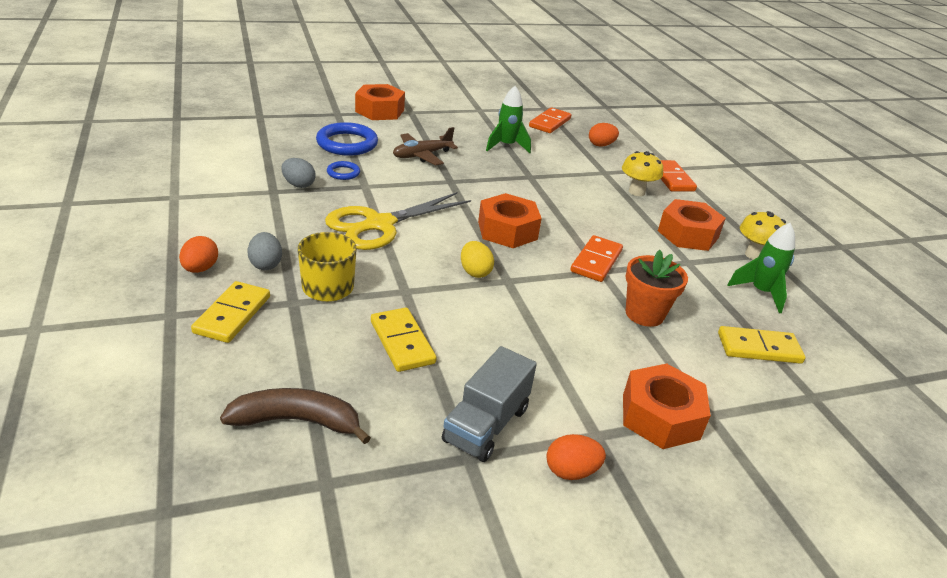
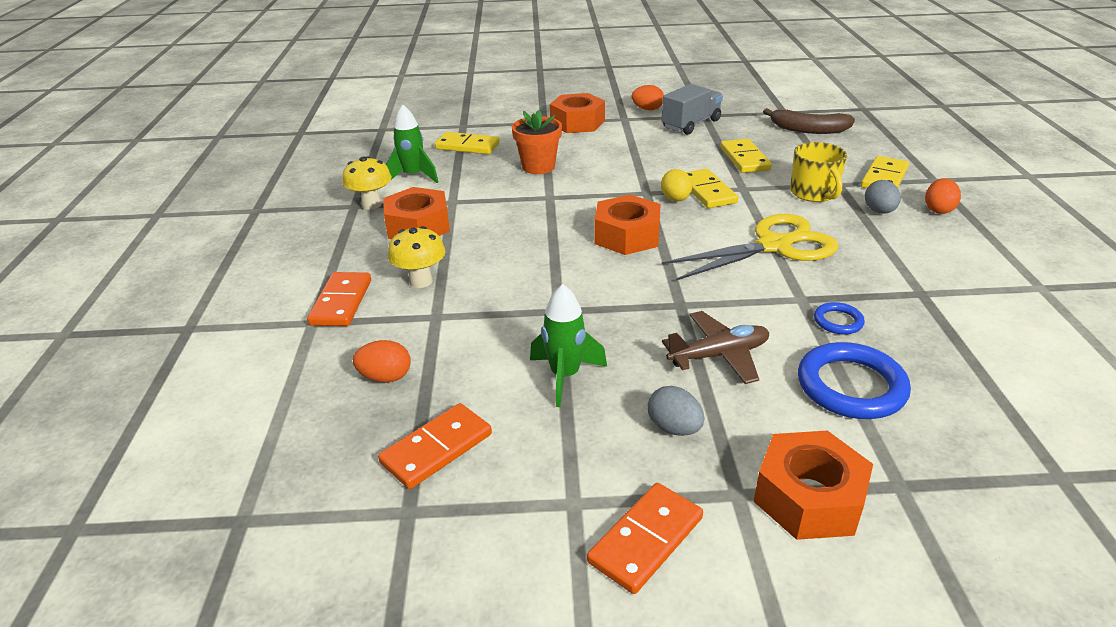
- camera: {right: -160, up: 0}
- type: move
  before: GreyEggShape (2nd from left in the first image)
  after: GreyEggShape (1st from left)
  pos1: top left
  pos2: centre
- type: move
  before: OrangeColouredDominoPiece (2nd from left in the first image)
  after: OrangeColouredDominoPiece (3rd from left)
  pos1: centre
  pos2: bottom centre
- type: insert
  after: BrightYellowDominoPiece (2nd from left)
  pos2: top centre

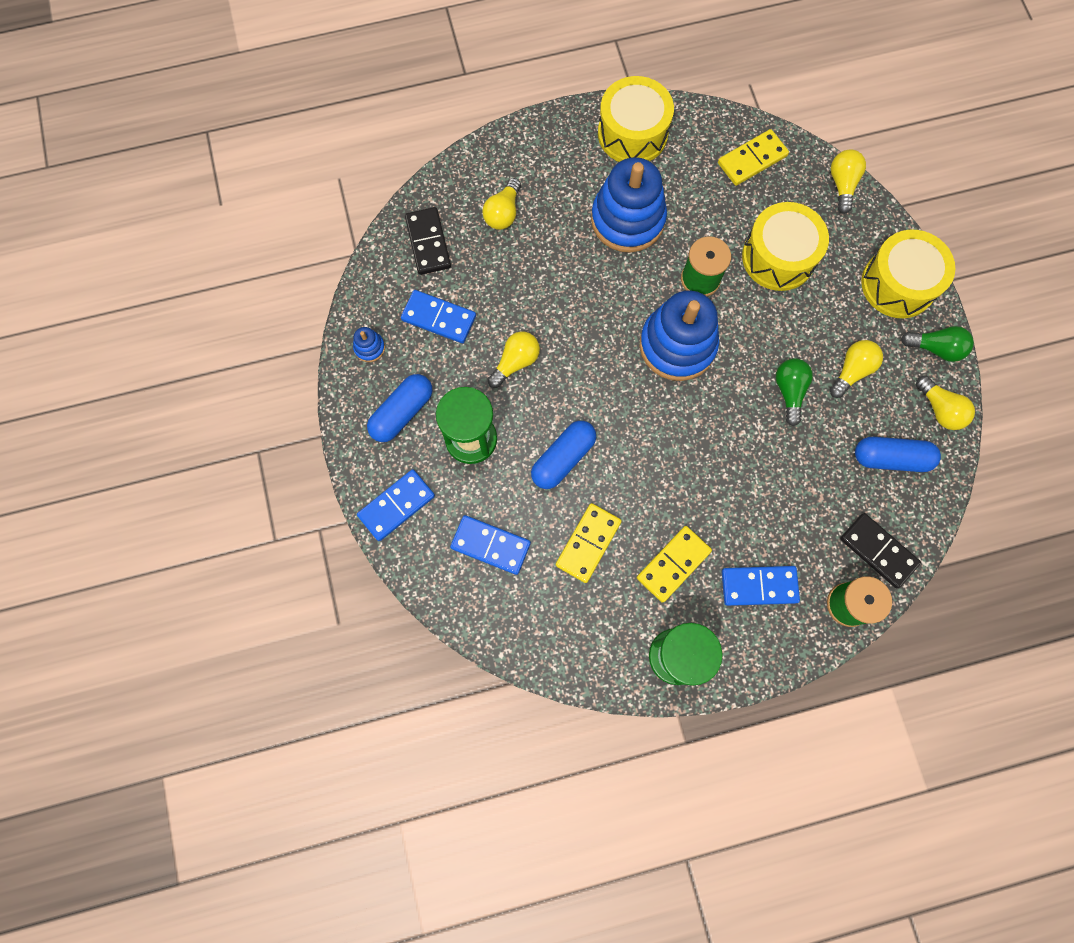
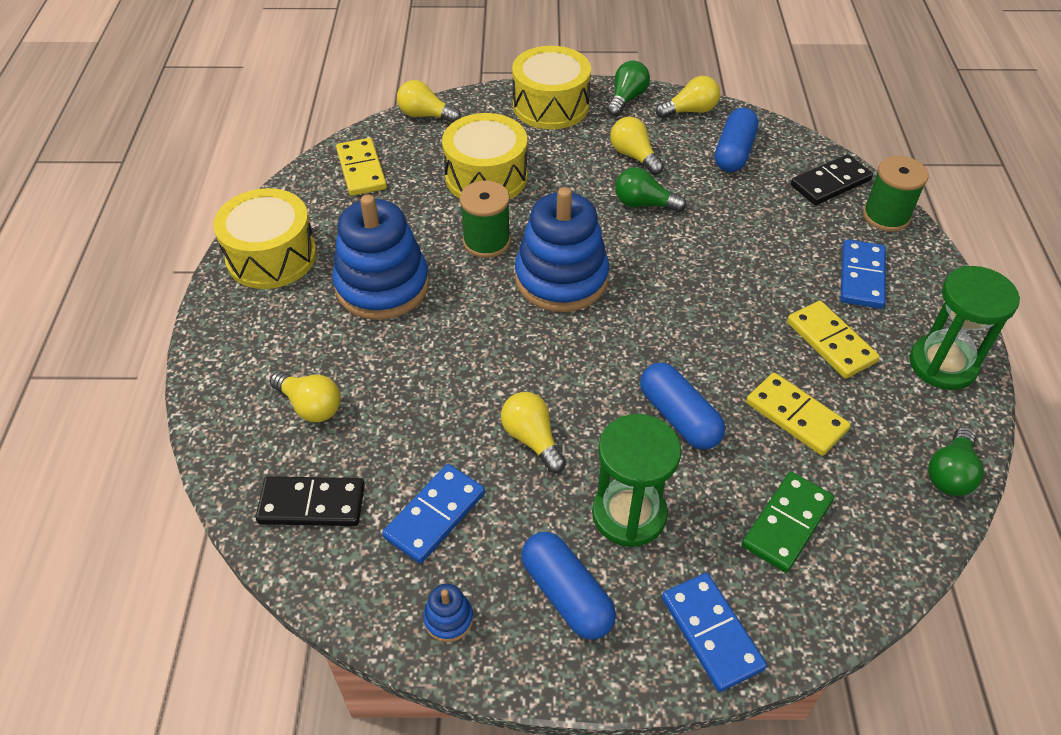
- camera: {right: -75, up: -25}
- type: recolor
  before: BlueDominoPiece (3rd from left)
  after: EmeraldDominoPiece
  pos1: centre
  pos2: bottom right
- type: insert
  after: EmeraldLightbulb (3rd from left)
  pos2: middle right

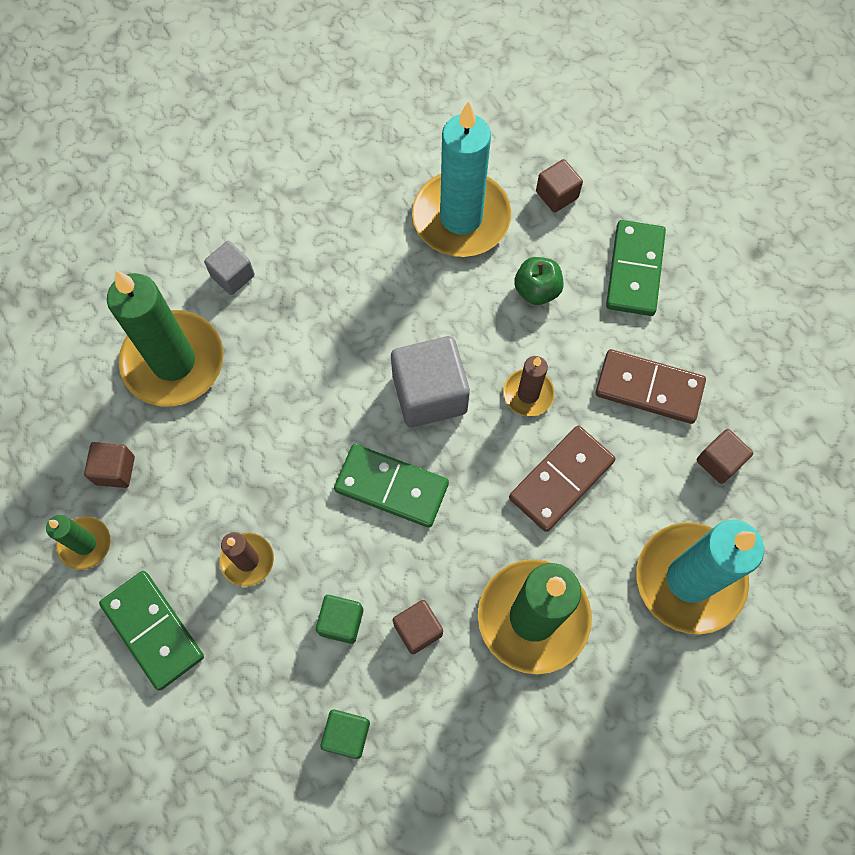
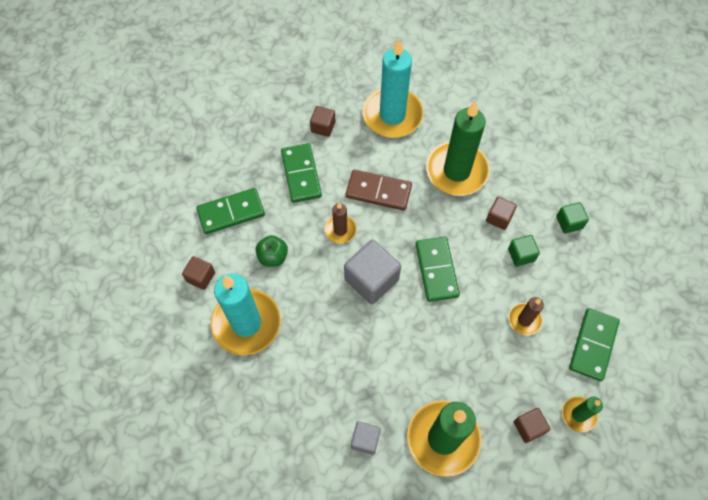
- camera: {right: -120, up: -5}
- type: recolor
  before: RussetDominoPiece (2nd from left)
  after: EmeraldDominoPiece (2nd from left)
  pos1: middle right
  pos2: centre

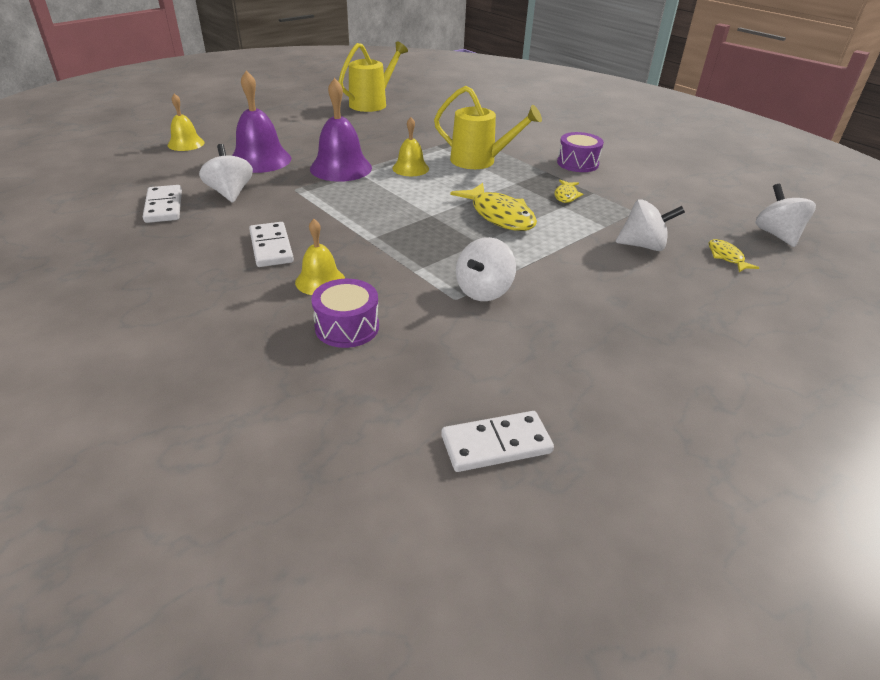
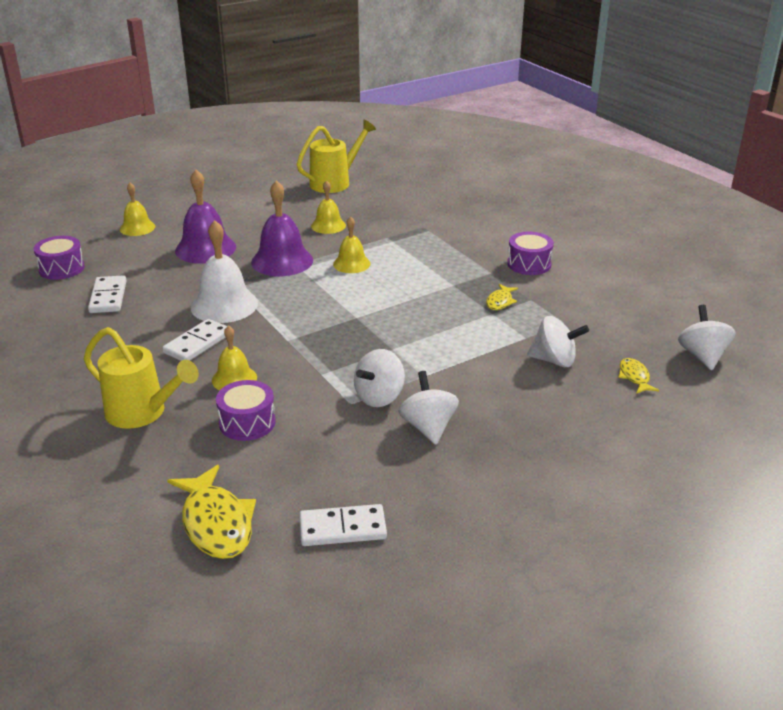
- camera: {right: 10, up: -5}
- type: move
  before: BrightYellowWateringCan (2nd from left in the first image)
  after: BrightYellowWateringCan (1st from left)
  pos1: top centre
  pos2: middle left
- type: move
  before: SnowWhiteSpinningTop (1st from left in the first image)
  after: SnowWhiteSpinningTop (2nd from left)
  pos1: top left
  pos2: centre
- type: move
  before: BrightYellowToyFish (1st from left)
  pos1: top centre
  pos2: bottom left
- type: rotate
  before: SnowWhiteDominoPiece (2nd from left)
  pos1: middle left
  pos2: middle left
  turn: 45
- type: insert
  after: BrightYellowBell (3rd from left)
  pos2: top centre
- type: insert
  after: SnowWhiteBell
  pos2: middle left
- type: insert
  after: RoyalPurpleToyDrum (1st from left)
  pos2: middle left

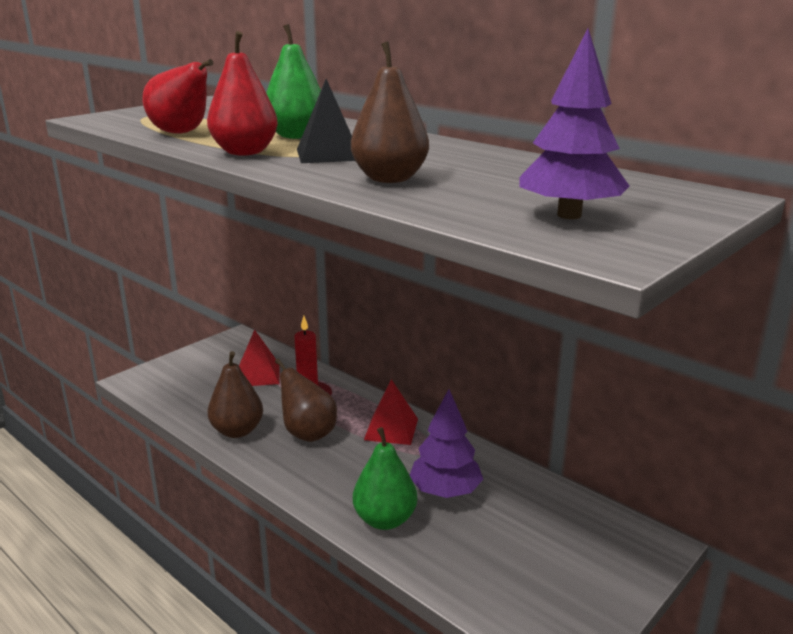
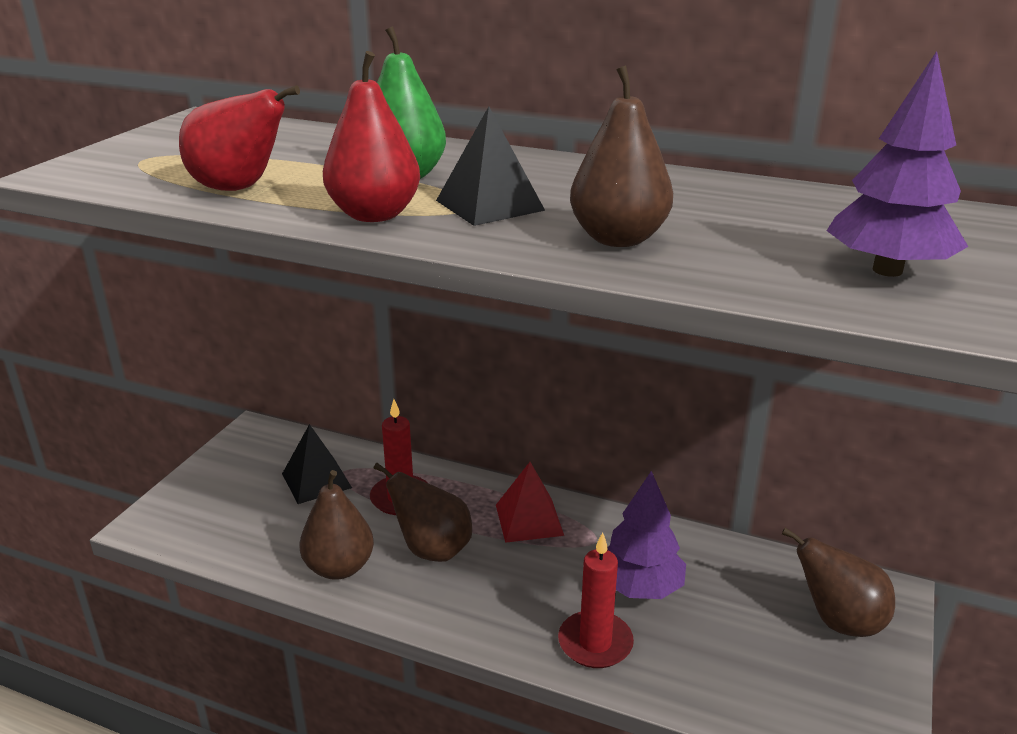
- camera: {right: -20, up: 5}
- type: recolor
  before: ScarletPyramidShape (1st from left)
  after: JetBlackPyramidShape (1st from left)
  pos1: middle left
  pos2: middle left
- type: replace
  before: EmeraldPearFruit (2nd from left)
  after: ScarletPillarCandle (2nd from left)
  pos1: bottom centre
  pos2: bottom centre
- type: insert
  after: RussetPearFruit (4th from left)
  pos2: bottom right

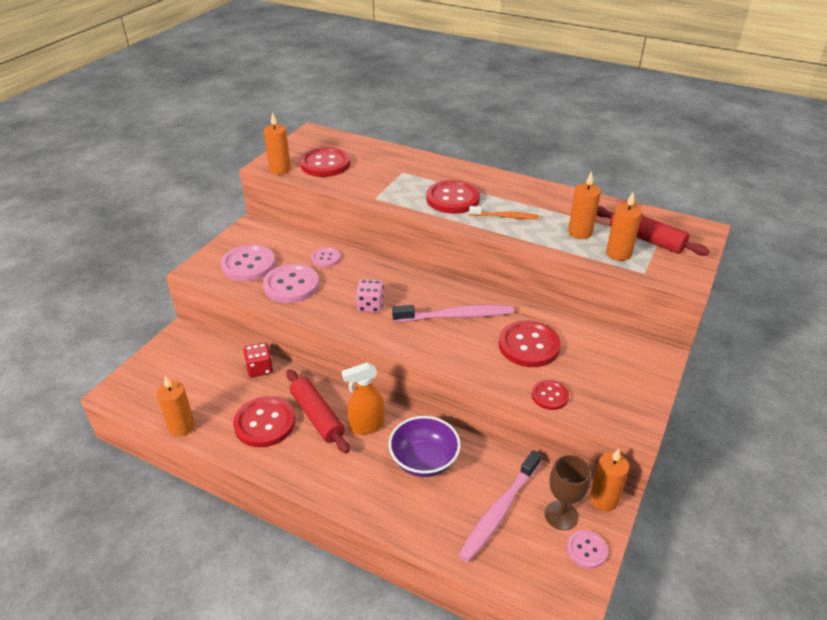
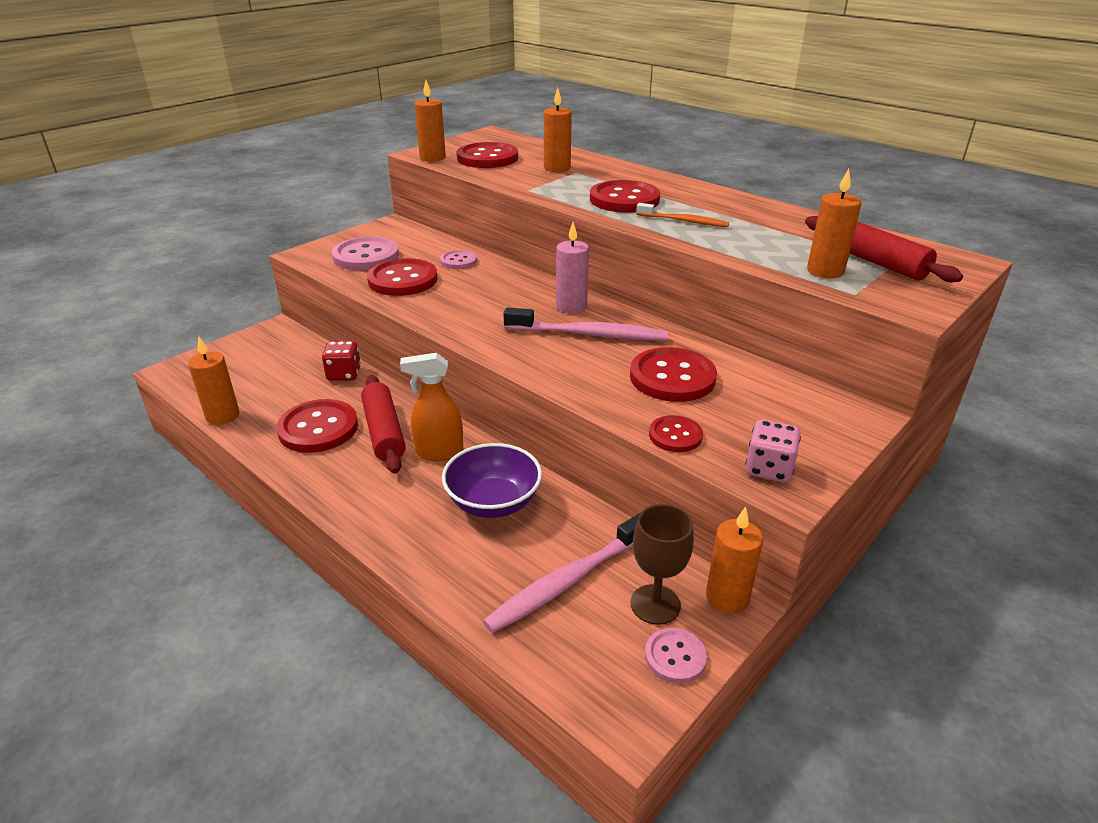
- camera: {right: 15, up: -5}
- type: move
  before: OrangeColouredPillarCandle (3rd from left)
  pos1: top right
  pos2: top centre
- type: recolor
  before: PinkSewingButton (2nd from left)
  after: ScarletSewingButton (2nd from left)
  pos1: centre
  pos2: centre
- type: move
  before: PinkDice
  pos1: centre
  pos2: middle right
- type: insert
  after: PinkPillarCandle
  pos2: top centre

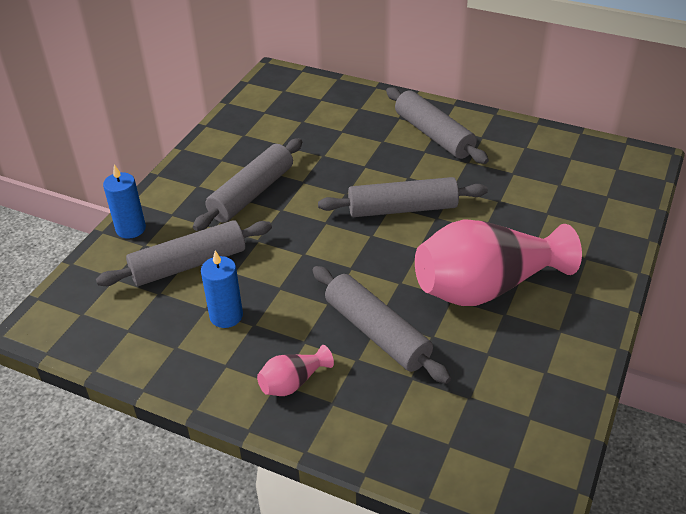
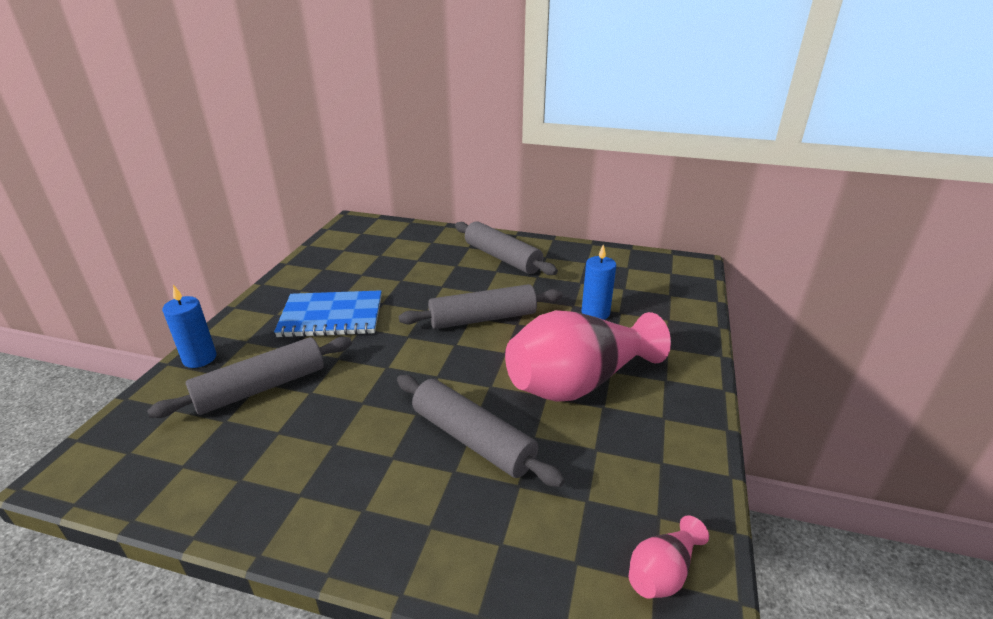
- camera: {right: -10, up: -10}
- type: replace
  before: GreyDoughRoller (2nd from left)
  after: BlueNotebook
  pos1: centre
  pos2: middle left
- type: move
  before: BluePillarCandle (2nd from left)
  pos1: middle left
  pos2: centre
- type: move
  before: PinkVase (1st from left in the first image)
  after: PinkVase (2nd from left)
  pos1: bottom centre
  pos2: bottom right

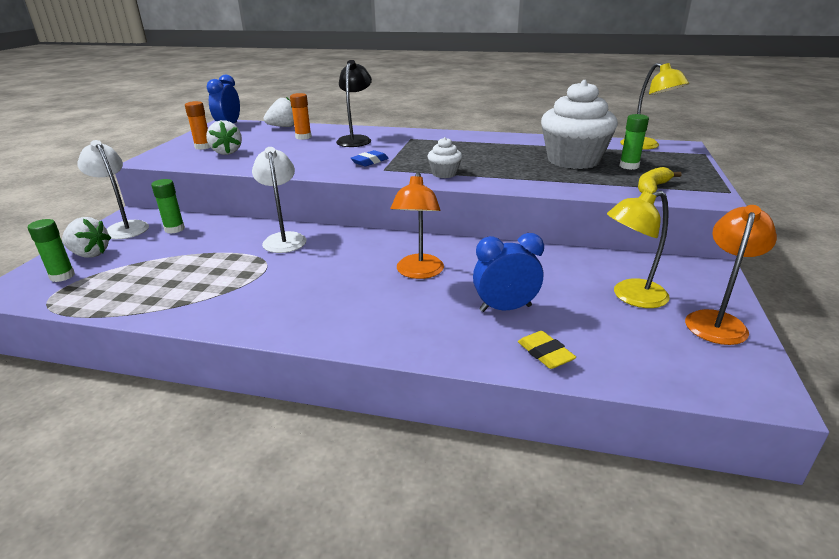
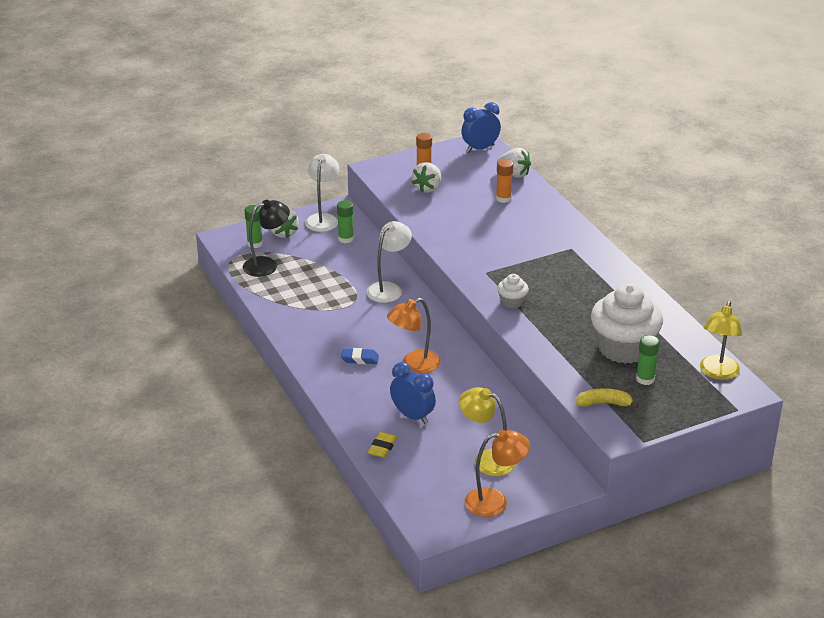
- camera: {right: 50, up: 5}
- type: move
  before: JetBlackReadingLamp
  pos1: top centre
  pos2: middle left
- type: move
  before: BlueGumEraser
  pos1: top centre
  pos2: centre

